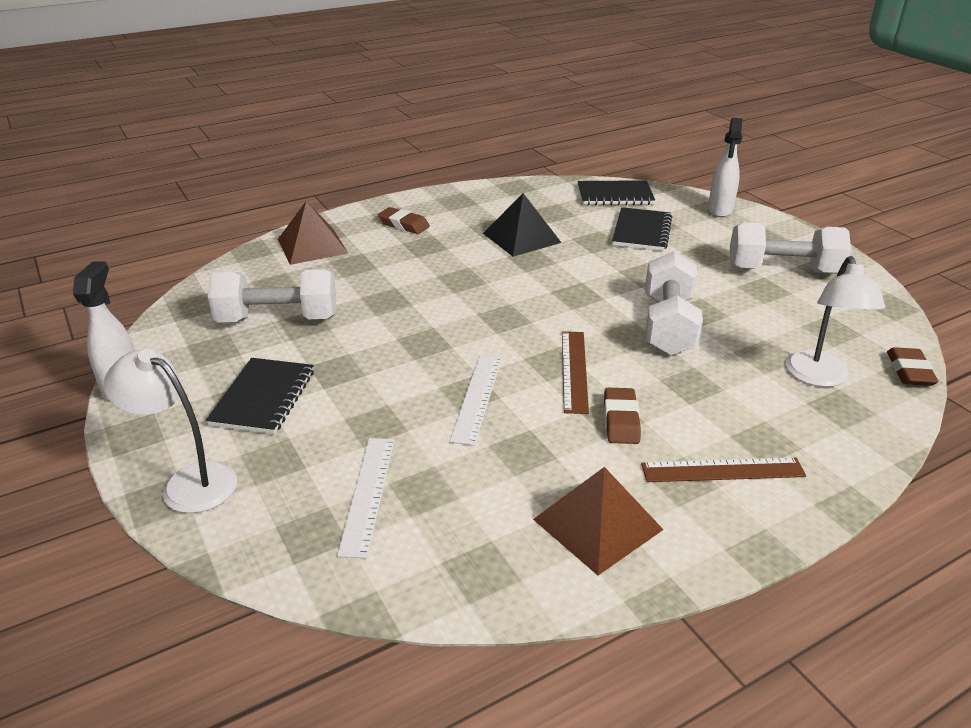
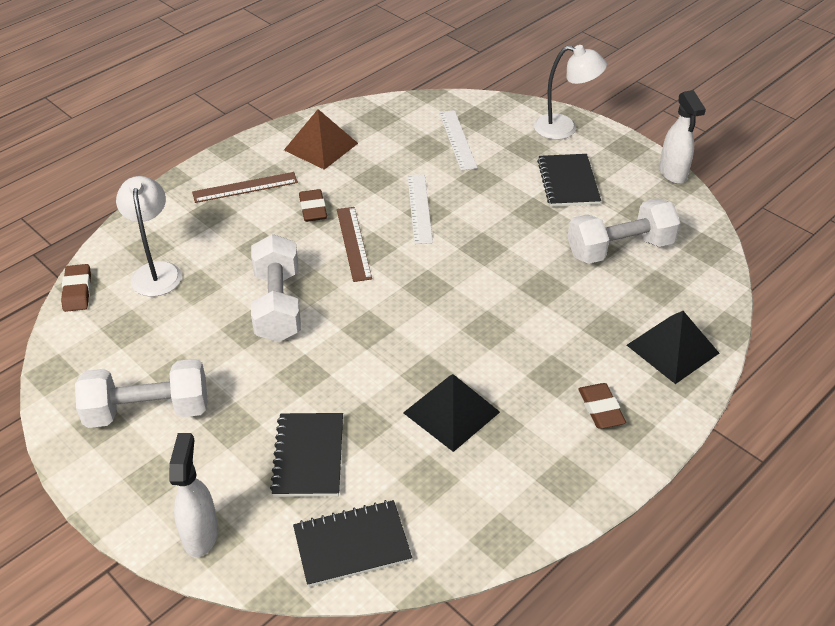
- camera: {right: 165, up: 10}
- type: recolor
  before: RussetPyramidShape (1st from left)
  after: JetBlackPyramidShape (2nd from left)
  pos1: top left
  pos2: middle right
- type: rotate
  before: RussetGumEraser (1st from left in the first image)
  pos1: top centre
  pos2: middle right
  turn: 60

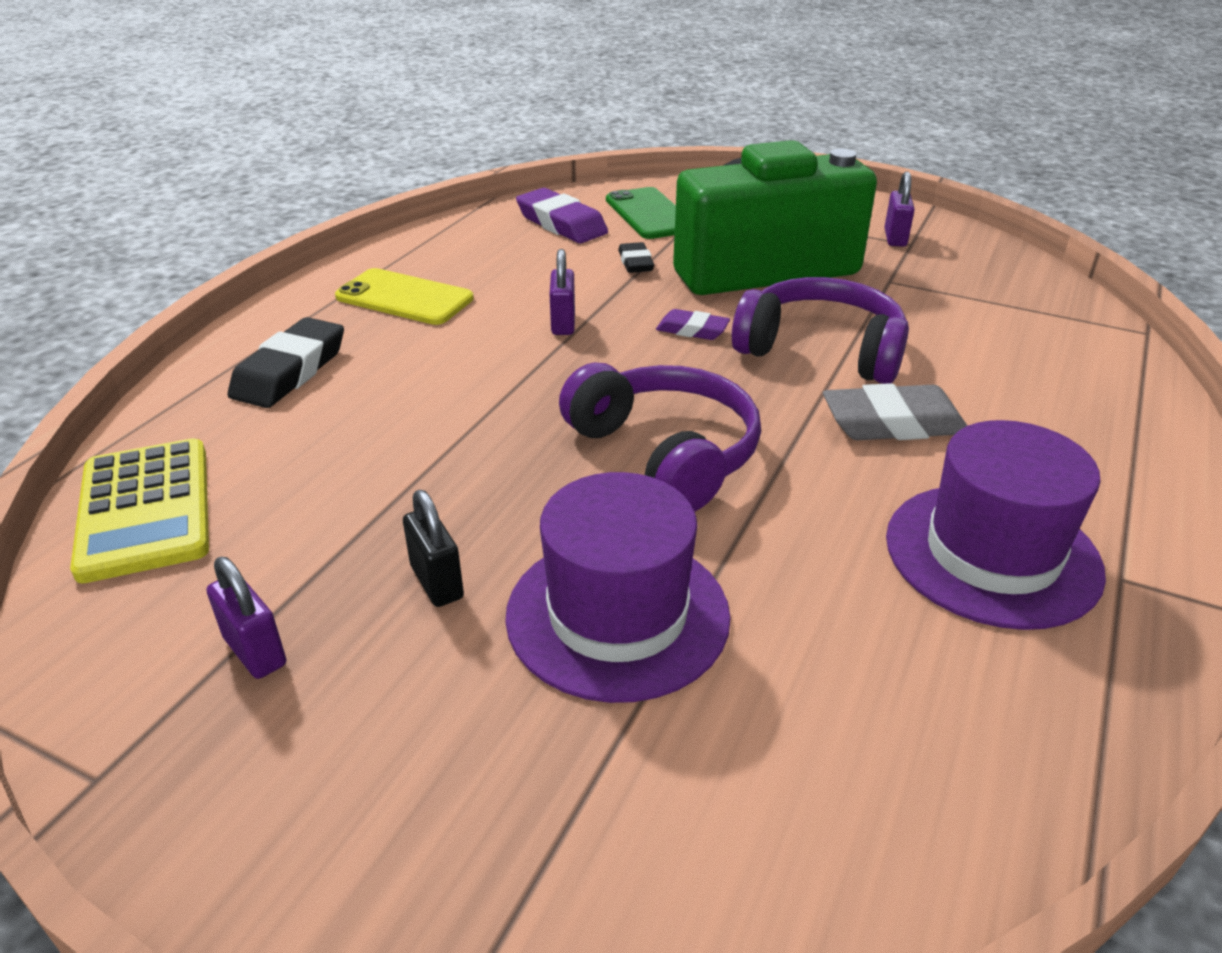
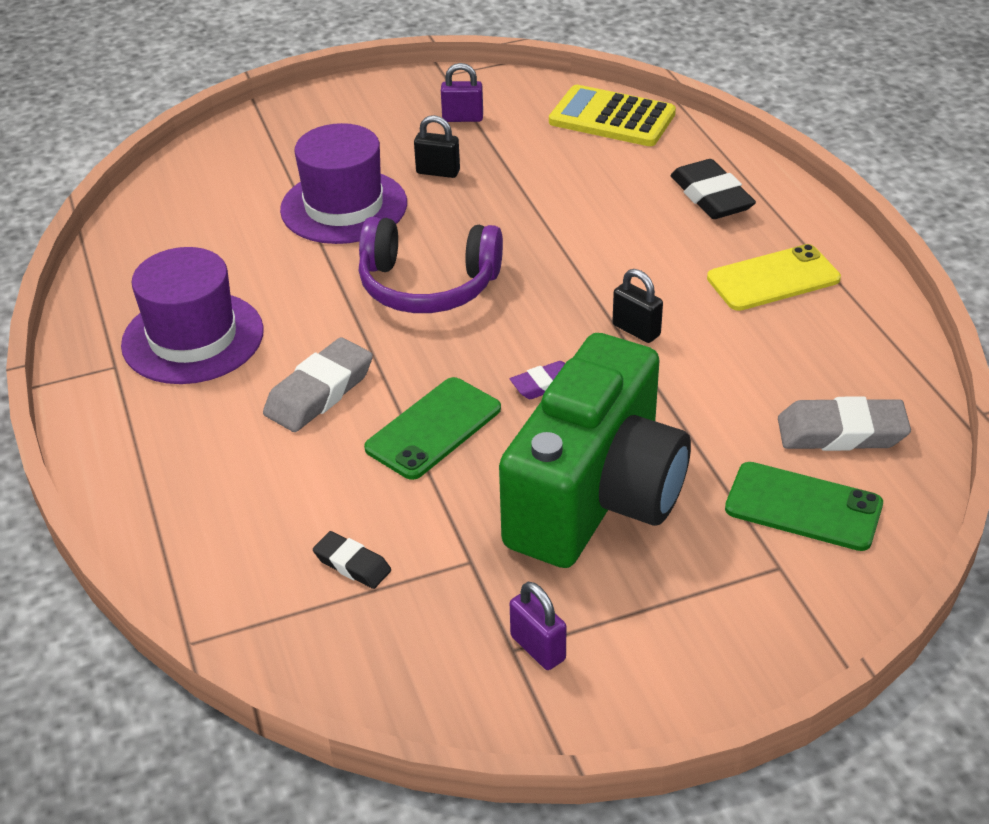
- camera: {right: 135, up: 5}
- type: recolor
  before: RoyalPurpleGumEraser (1st from left)
  after: GreyGumEraser (2nd from left)
  pos1: top centre
  pos2: middle right
- type: move
  before: JetBlackGumEraser (2nd from left in the first image)
  after: JetBlackGumEraser (1st from left)
  pos1: top centre
  pos2: bottom centre
- type: recolor
  before: RoyalPurplePadlock (2nd from left)
  after: JetBlackPadlock (2nd from left)
  pos1: top centre
  pos2: centre
- type: replace
  before: RoyalPurpleHeadset (2nd from left)
  after: EmeraldMobilePhone (1st from left)
  pos1: middle right
  pos2: centre

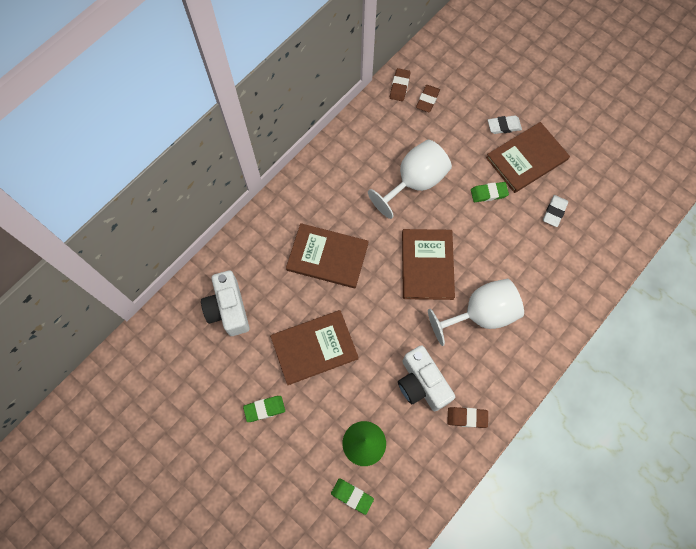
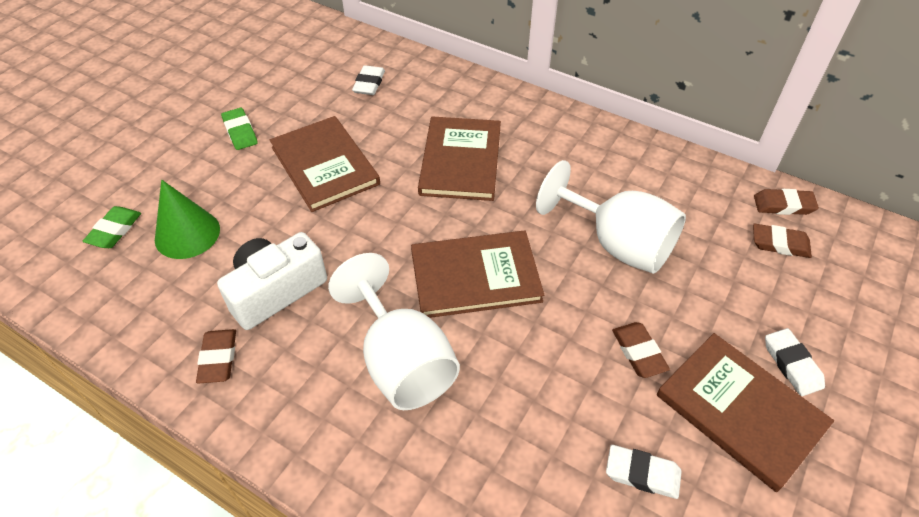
- camera: {right: 80, up: -20}
- type: recolor
  before: EmeraldGumEraser (3rd from left)
  after: RussetGumEraser (2nd from left)
  pos1: middle right
  pos2: bottom right
- type: replace
  before: SnowWhiteCamera (1st from left)
  after: SnowWhiteGumEraser (1st from left)
  pos1: middle left
  pos2: top centre

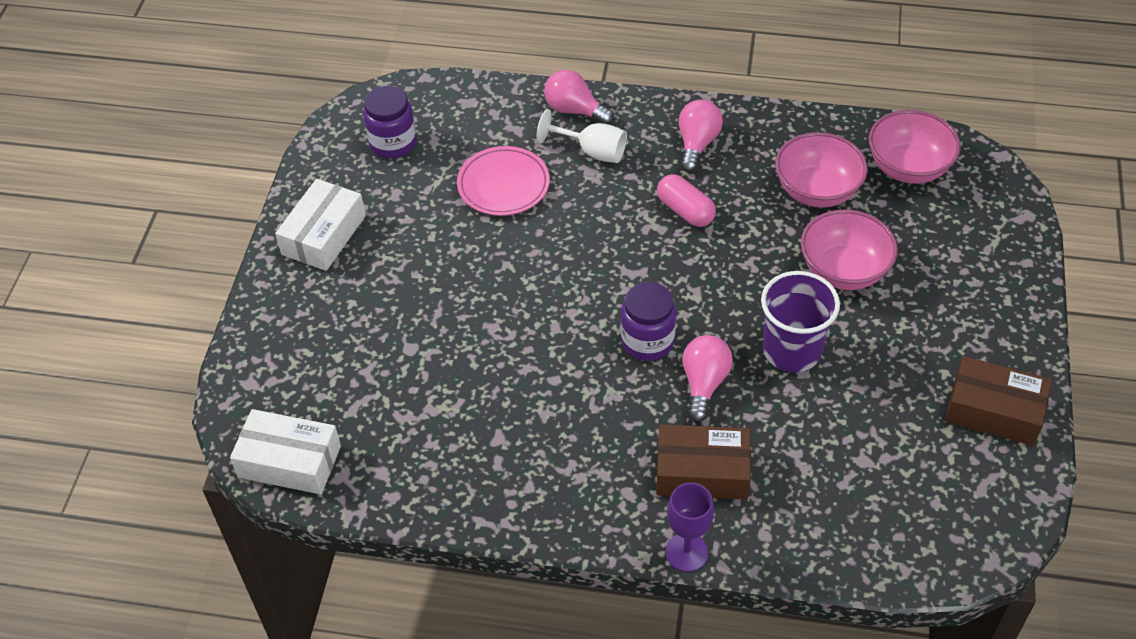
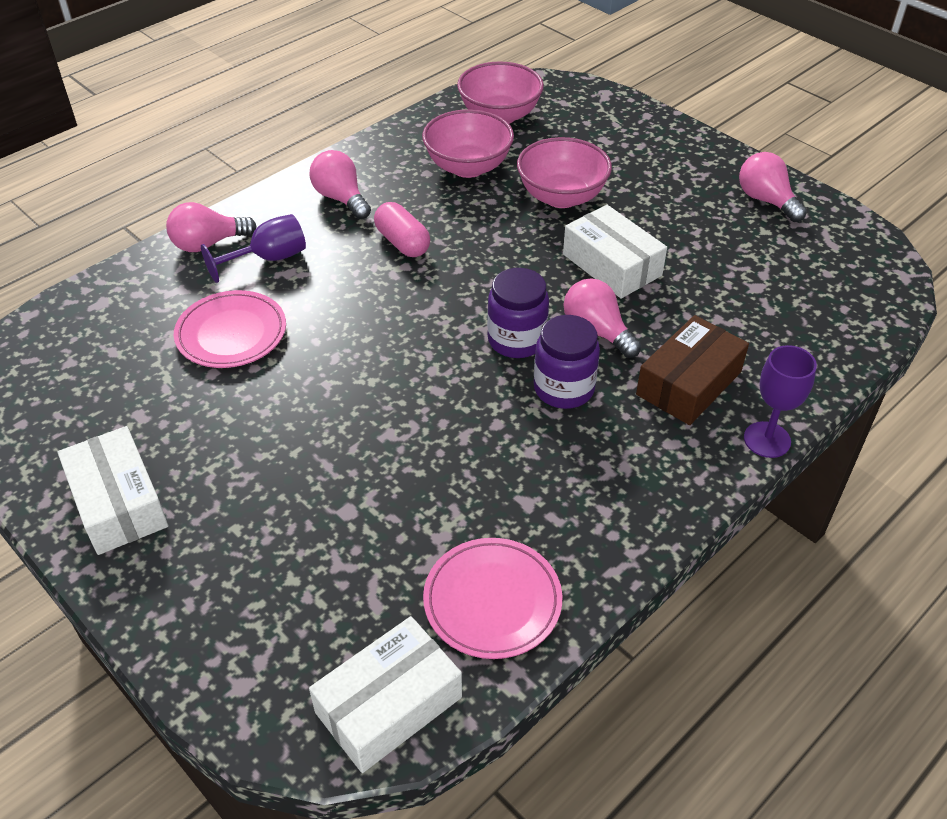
- camera: {right: -55, up: -5}
- type: move
  before: RoyalPurplePreserveJar (1st from left in the first image)
  after: RoyalPurplePreserveJar (2nd from left)
  pos1: top centre
  pos2: centre
- type: recolor
  before: SnowWhiteWineGlass
  after: RoyalPurpleWineGlass (1st from left)
  pos1: top centre
  pos2: top left
- type: rotate
  before: PinkCapsule
  pos1: top centre
  pos2: top centre
  turn: 60
- type: replace
  before: RoyalPurpleBeaker
  after: SnowWhiteParcel (3rd from left)
  pos1: middle right
  pos2: top centre
- type: replace
  before: RussetParcel (2nd from left)
  after: PinkLightbulb (4th from left)
  pos1: middle right
  pos2: top right
- type: insert
  after: PinkPlate (2nd from left)
  pos2: bottom centre

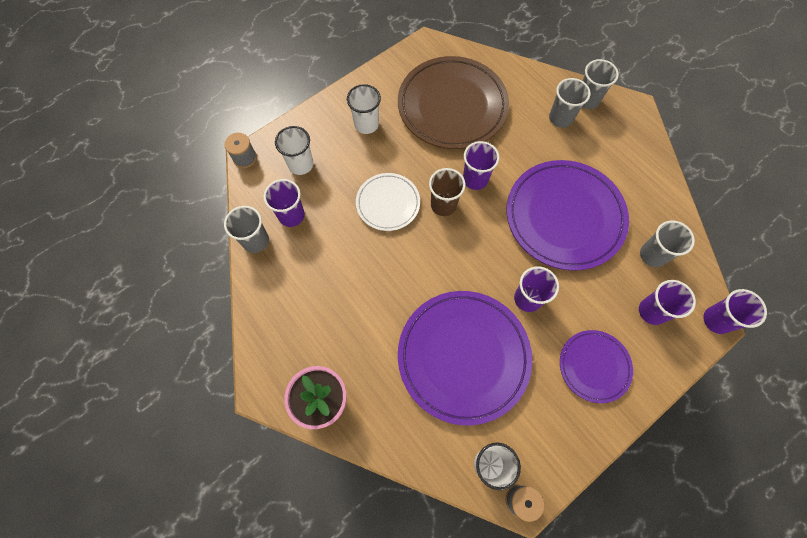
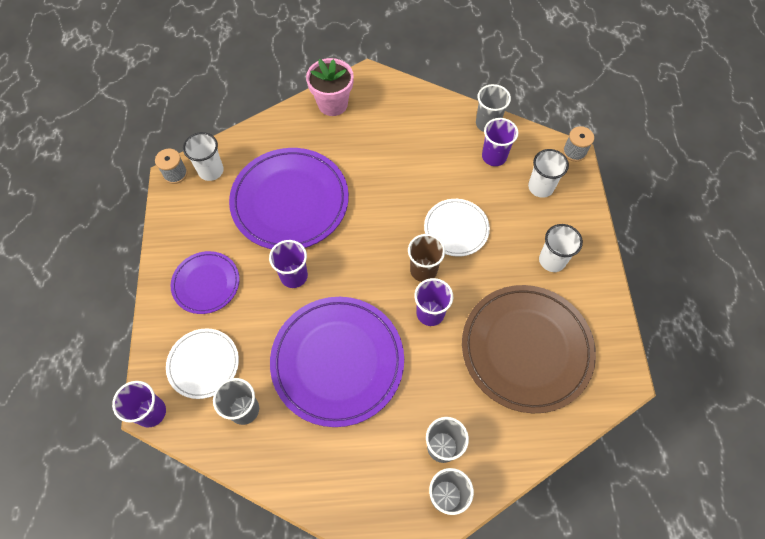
- camera: {right: 125, up: -5}
- type: replace
  before: RoyalPurpleBeaker (4th from left)
  after: SnowWhitePlate (1st from left)
  pos1: middle right
  pos2: bottom left

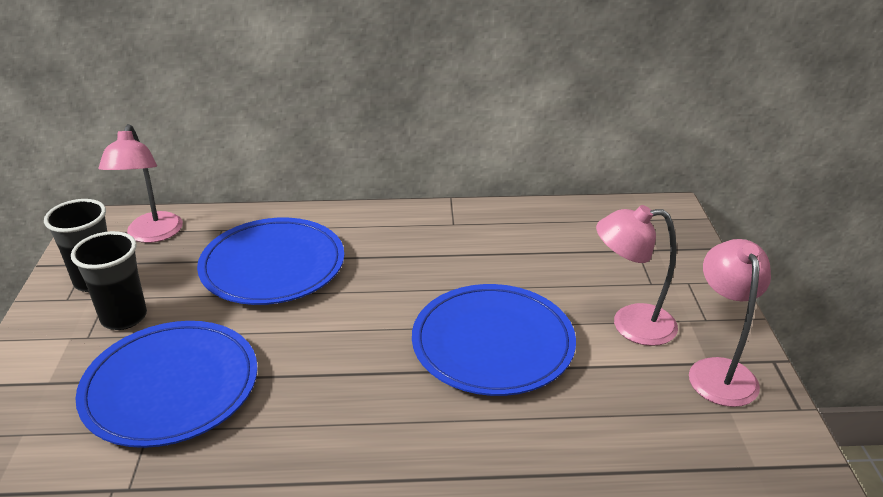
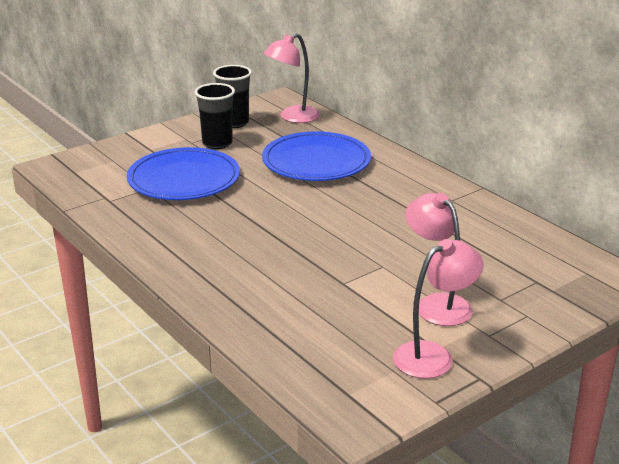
- camera: {right: 55, up: -5}
- type: delete
  before: BluePlate (3rd from left)
  pos1: bottom centre

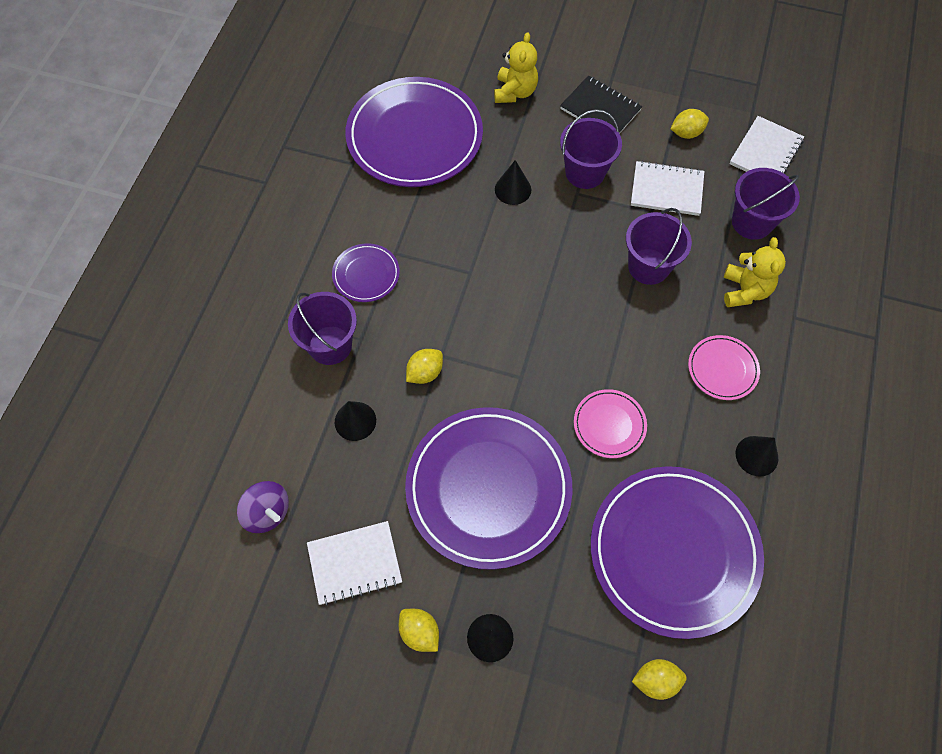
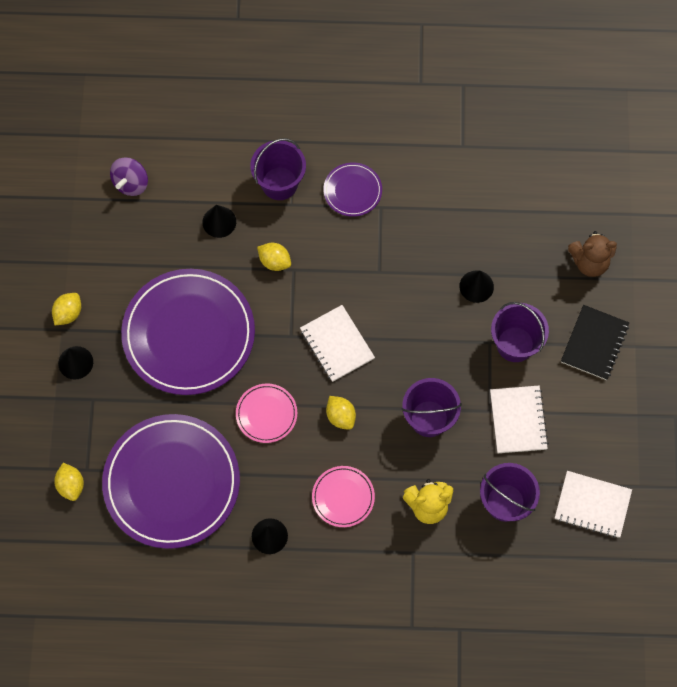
- camera: {right: 75, up: 5}
- type: recolor
  before: BrightYellowStuffedBear (1st from left)
  after: RussetStuffedBear
  pos1: top centre
  pos2: middle right
- type: delete
  before: RoyalPurplePlate (2nd from left)
  pos1: top centre
- type: move
  before: BrightYellowLemon (4th from left)
  pos1: top right
  pos2: centre
- type: move
  before: SnowWhiteNotebook (1st from left)
  pos1: bottom centre
  pos2: centre

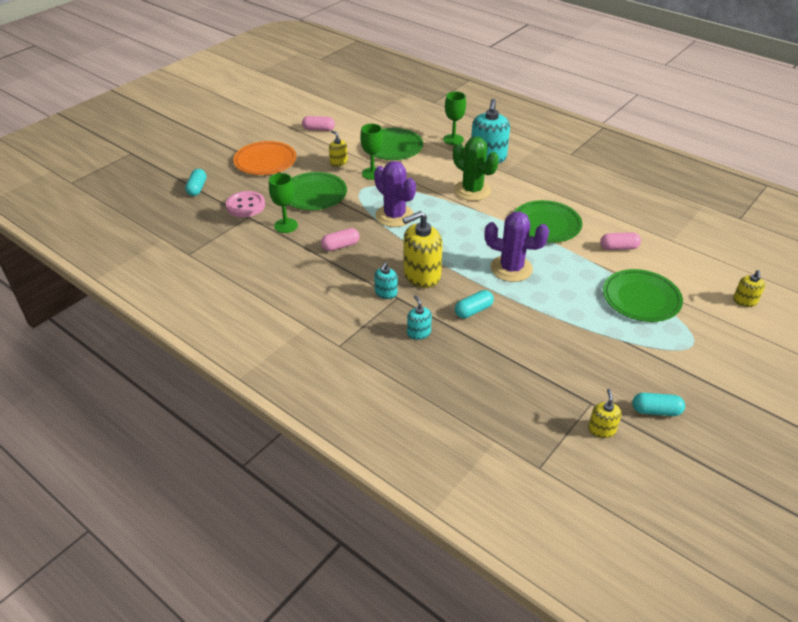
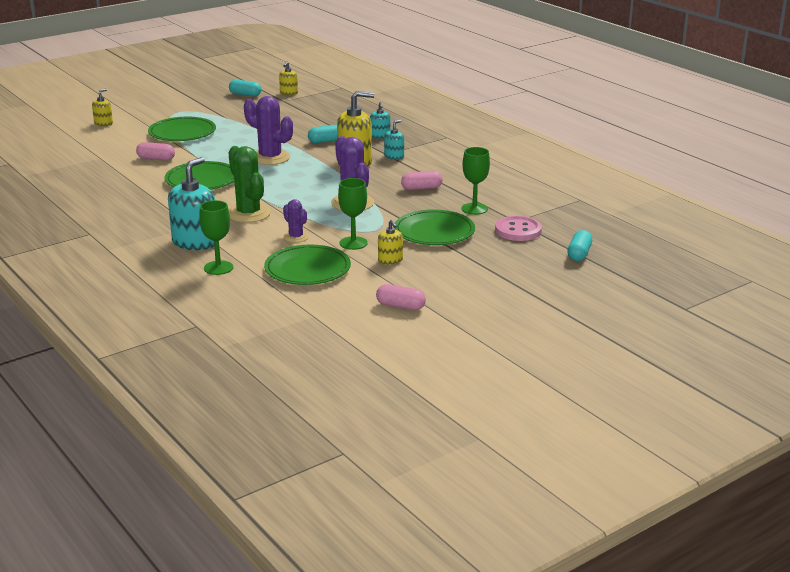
- camera: {right: -165, up: -15}
- type: delete
  before: OrangeColouredPlate
  pos1: top left
- type: insert
  after: RoyalPurplePricklyPlant (2nd from left)
  pos2: centre

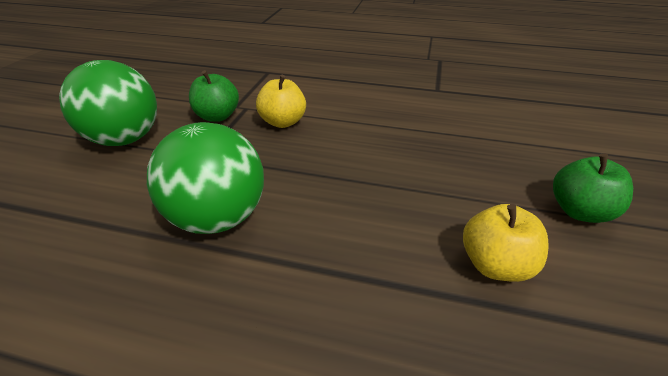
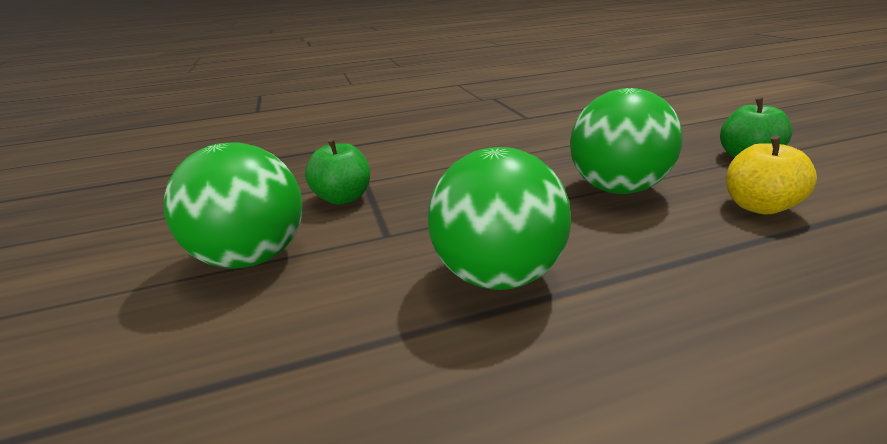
- camera: {right: -30, up: -10}
- type: delete
  before: BrightYellowAppleFruit (1st from left)
  pos1: top centre
- type: insert
  after: EmeraldBall (3rd from left)
  pos2: top right

